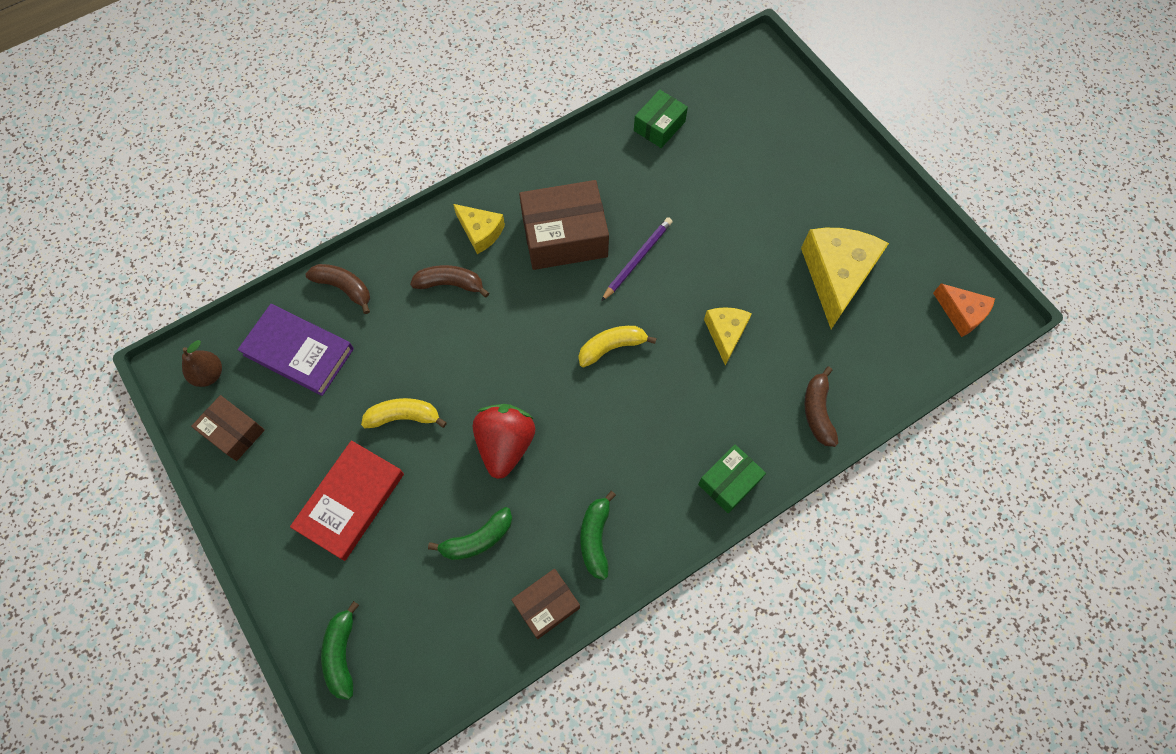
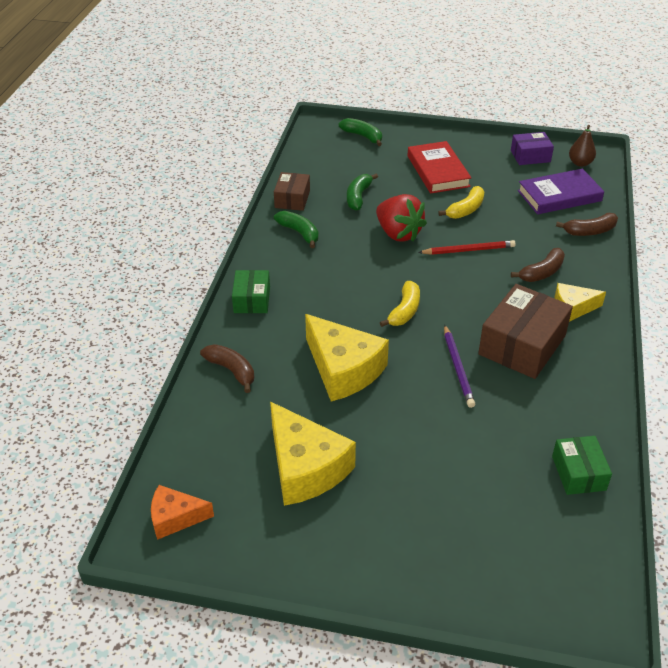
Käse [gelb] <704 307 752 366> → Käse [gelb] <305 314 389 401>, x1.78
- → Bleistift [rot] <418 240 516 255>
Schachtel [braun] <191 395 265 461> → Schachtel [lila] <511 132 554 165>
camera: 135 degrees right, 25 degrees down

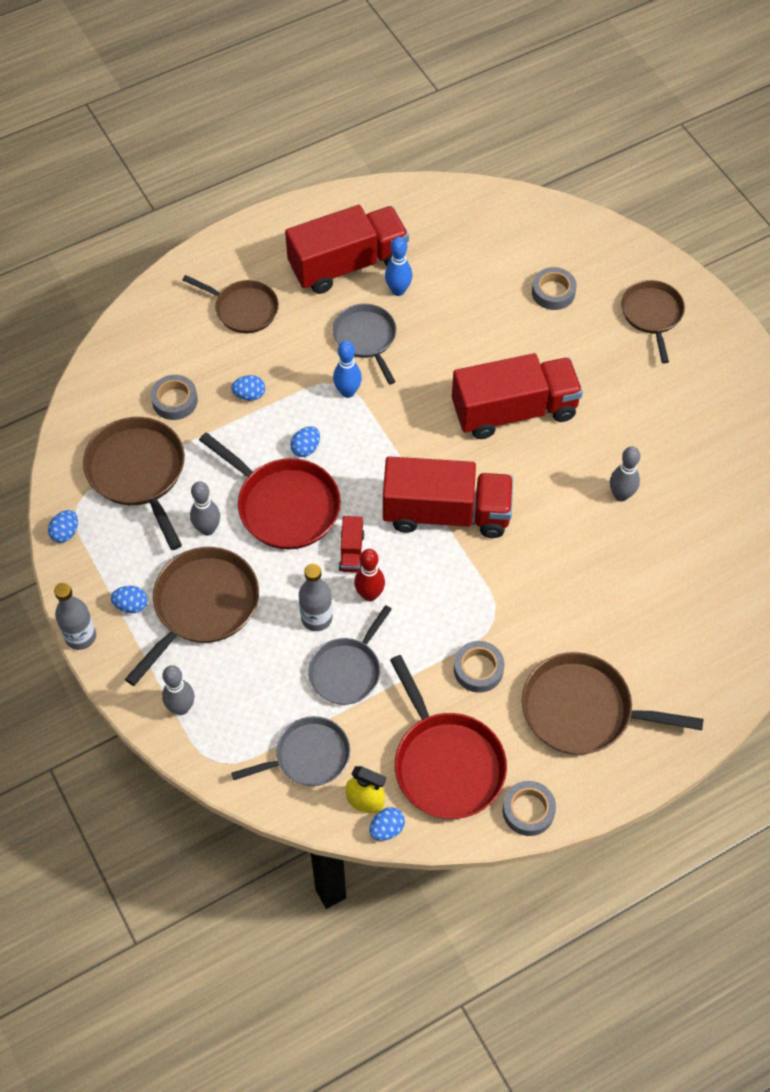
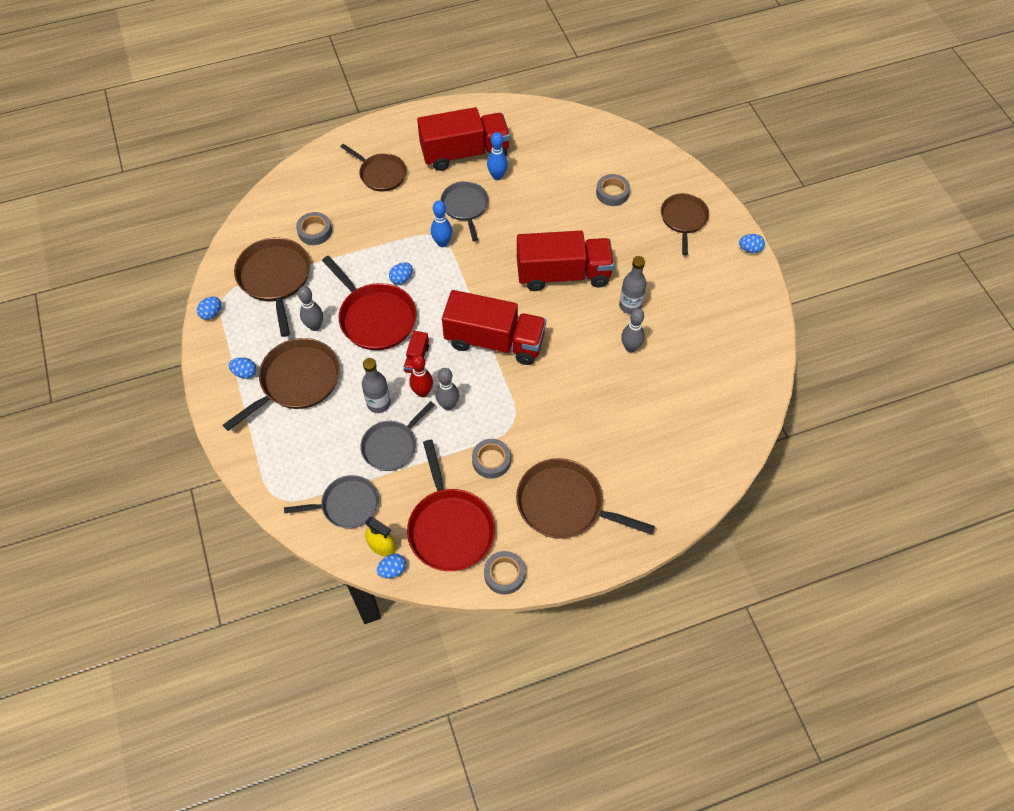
Bowlingkegel [grau] <162 665 195 715> → Bowlingkegel [grau] <435 368 459 410>, move
Flasche [grau] <54 583 96 650> → Flasche [grau] <619 256 647 314>, move
Ei [blau] <231 375 265 400> → Ei [blau] <739 234 765 253>, move
camera: 10 degrees right, 0 degrees up

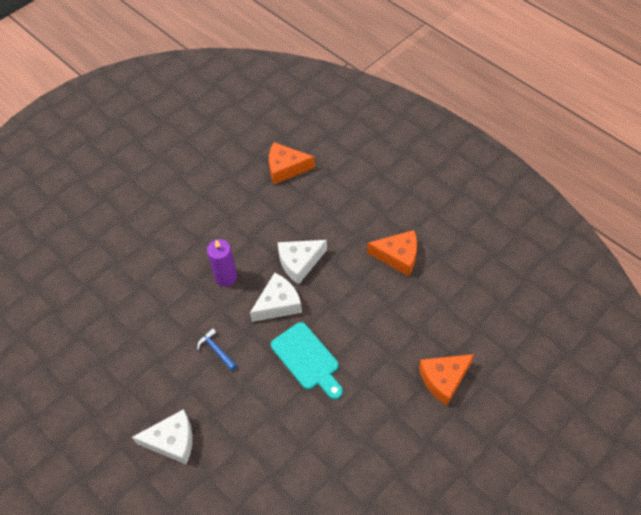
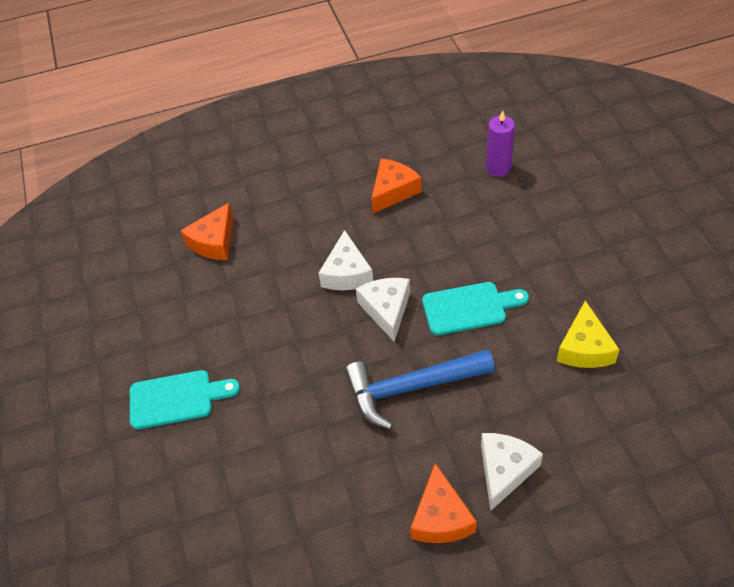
- → Schneidebrett [türkis] <130 370 240 429>
Hammer [blau] <197 328 237 371> → Hammer [blau] <344 349 495 429>, x2.33
Käse [orange] <419 354 474 405> → Käse [orange] <410 463 477 543>, move
Kerze [lila] <207 239 237 287> → Kerze [lila] <486 110 515 177>, move
- → Käse [gelb] <557 301 620 368>
camera: 60 degrees left, 5 degrees down

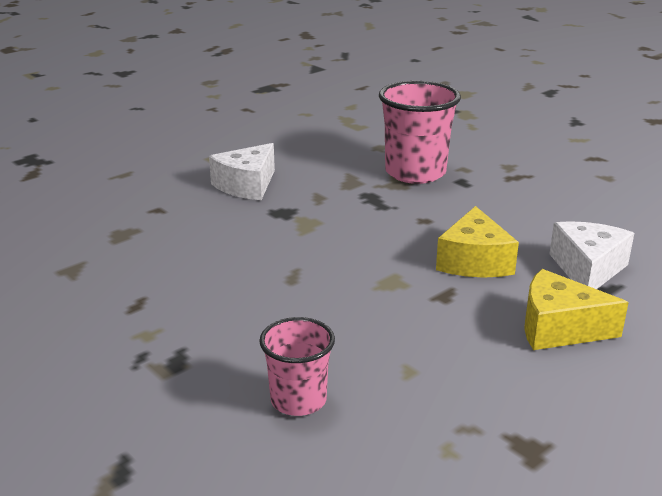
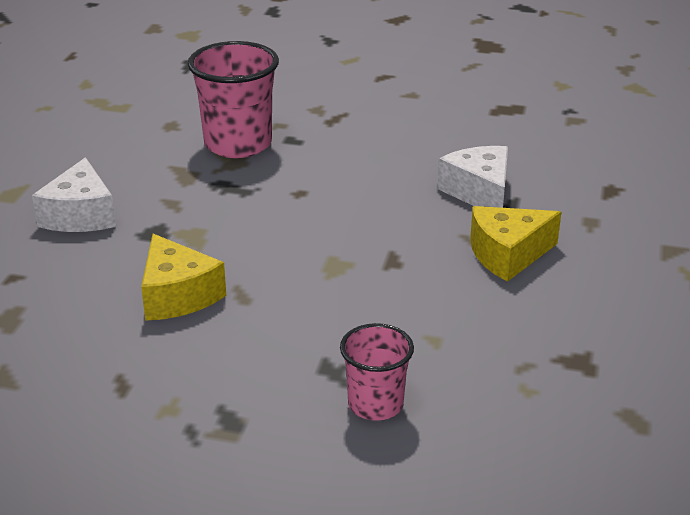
Käse [gelb] <436 206 519 278> → Käse [gelb] <141 234 226 321>, move
camera: 35 degrees left, 5 degrees up

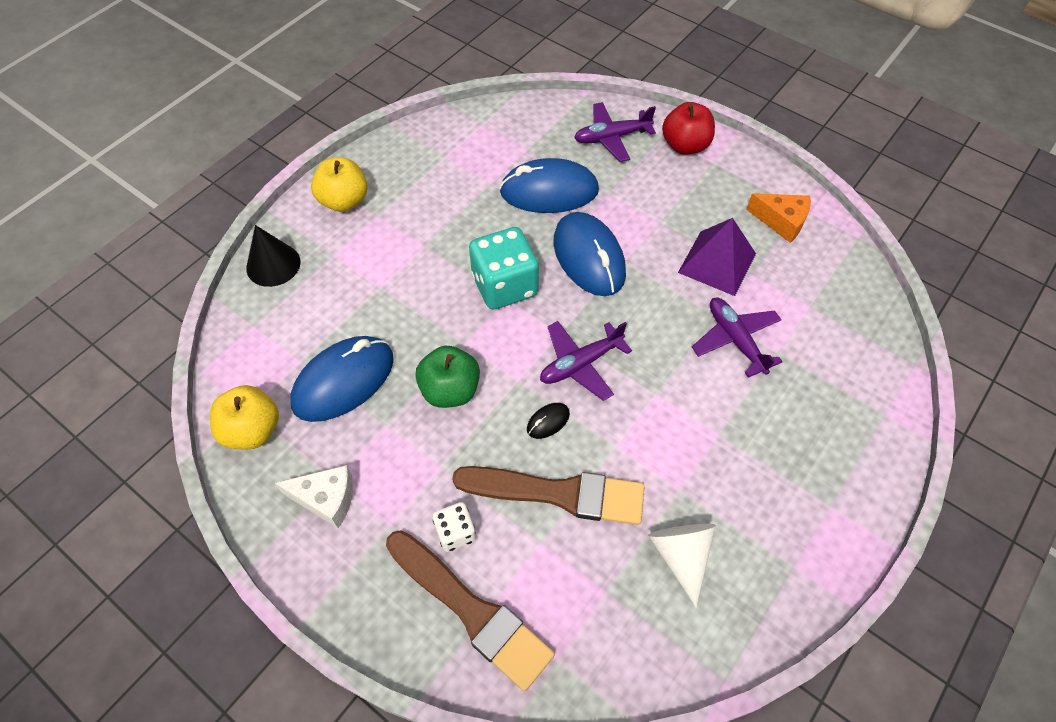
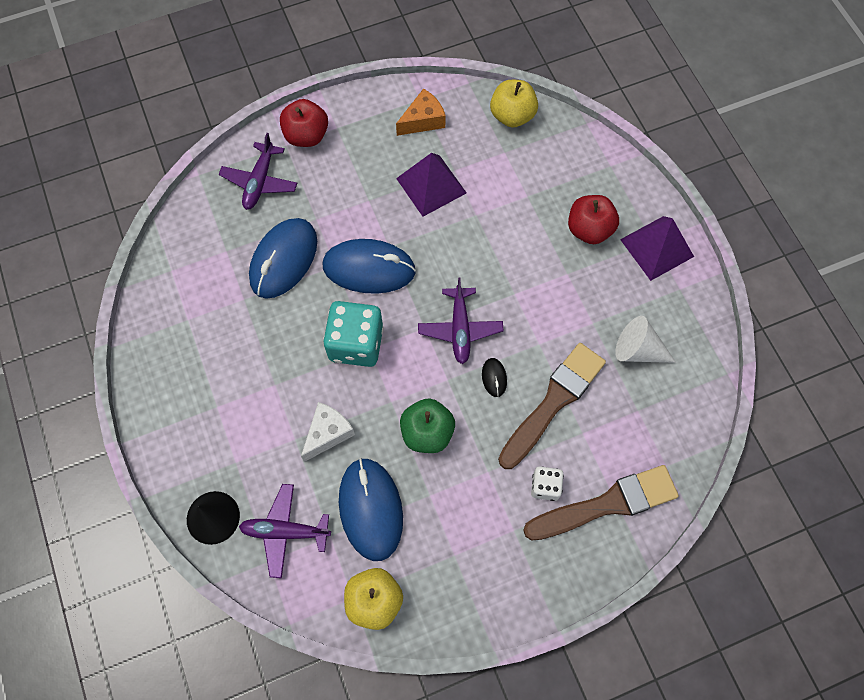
Flugzeug [lila] <692 298 783 378> → Flugzeug [lila] <239 484 331 578>, move
Käse [weiß] <275 465 353 528> → Käse [weiß] <301 402 355 462>, move
Apfel [gelb] <311 157 367 212> → Apfel [gelb] <490 80 538 128>, move
- → Apfel [rot] <568 195 619 244>
- → Pyramide [lila] <620 216 694 281>
camera: 60 degrees left, 10 degrees up

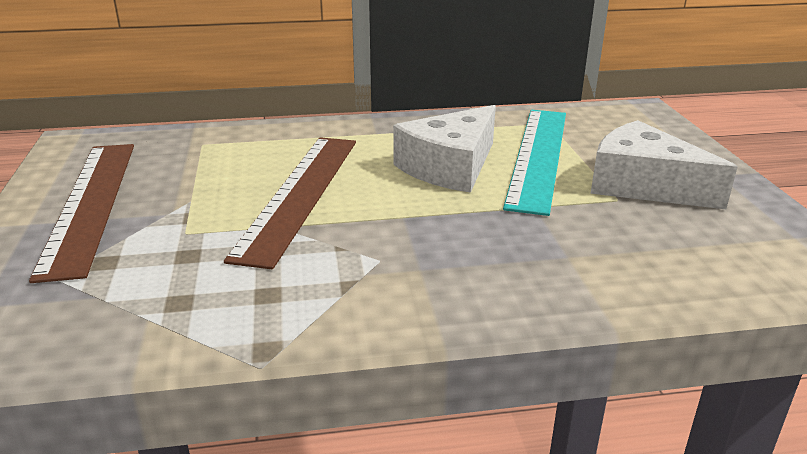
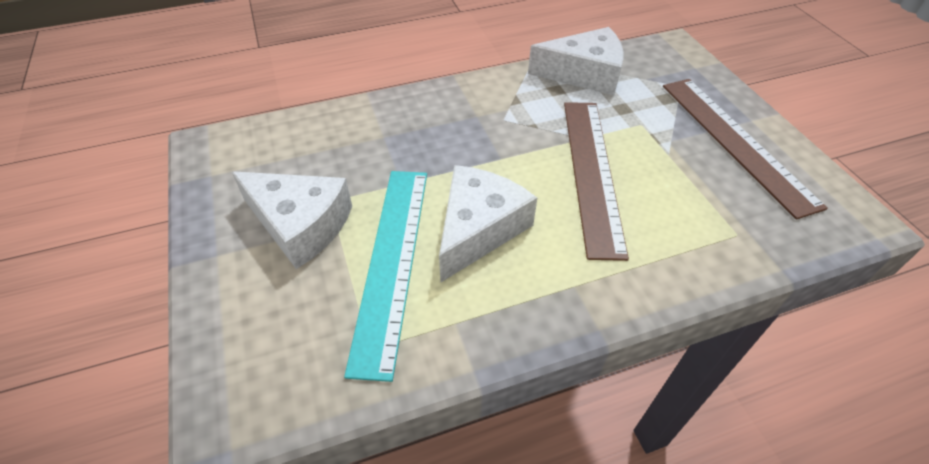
- → Käse [weiß] <528 27 624 95>
camera: 170 degrees right, 20 degrees up

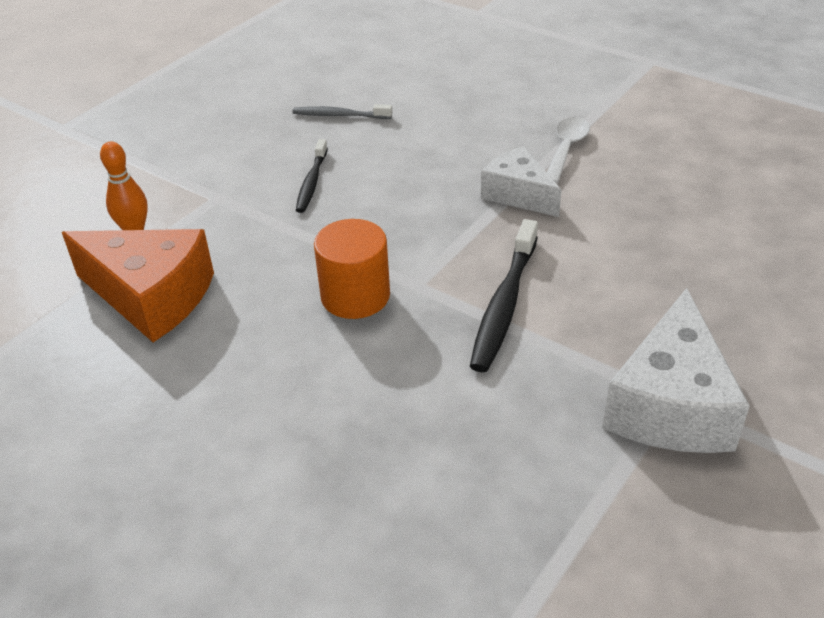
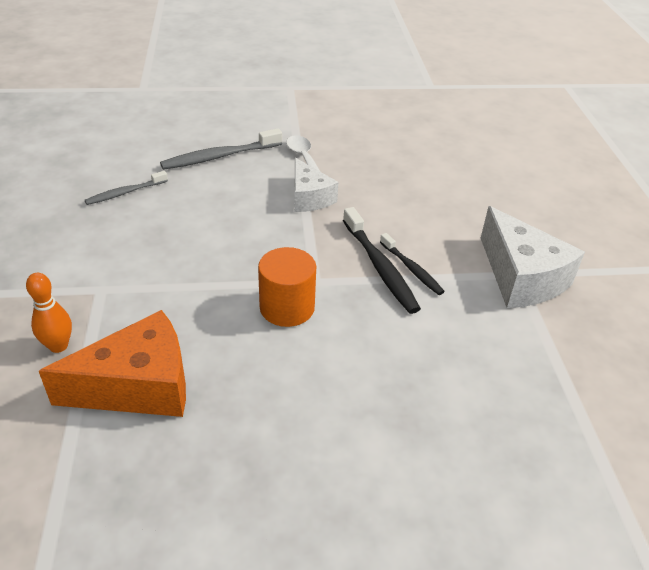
- → Zahnbürste [grau] <160 128 282 170>
Käse [weiß] <481 146 562 217> → Käse [weiß] <294 158 338 212>, 120 degrees counterclockwise
Zahnbürste [schwarz] <296 139 328 213> → Zahnbürste [schwarz] <380 233 445 295>, move
camera: 45 degrees left, 0 degrees up

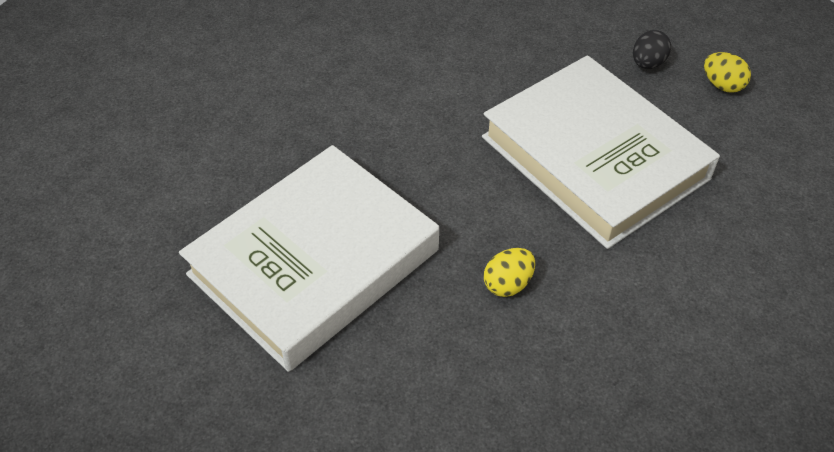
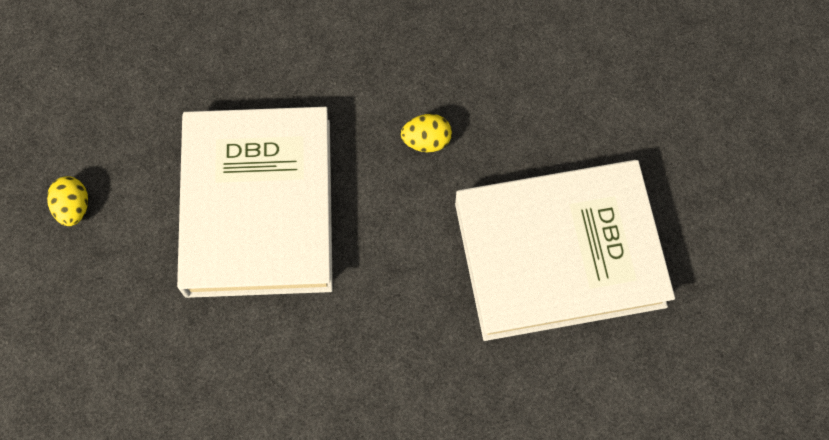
Ei [schwarz] <633 30 671 69> → -
camera: 145 degrees left, 20 degrees up

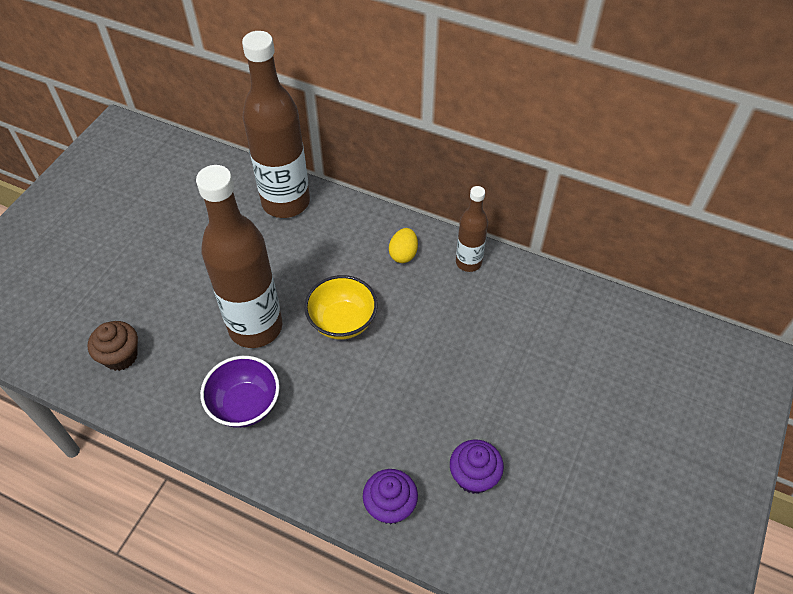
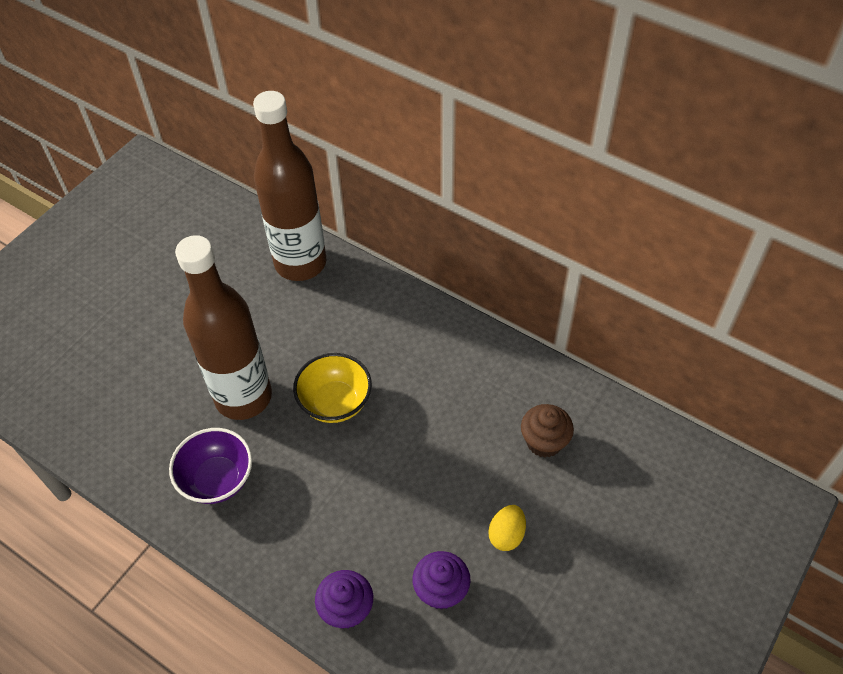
Ei [gelb] <389 228 418 263> → Ei [gelb] <488 505 526 551>, move
Muffin [braun] <88 321 138 371> → Muffin [braun] <521 404 574 458>, move
Flasche [braun] <456 186 488 272> → -
camera: 10 degrees right, 0 degrees up

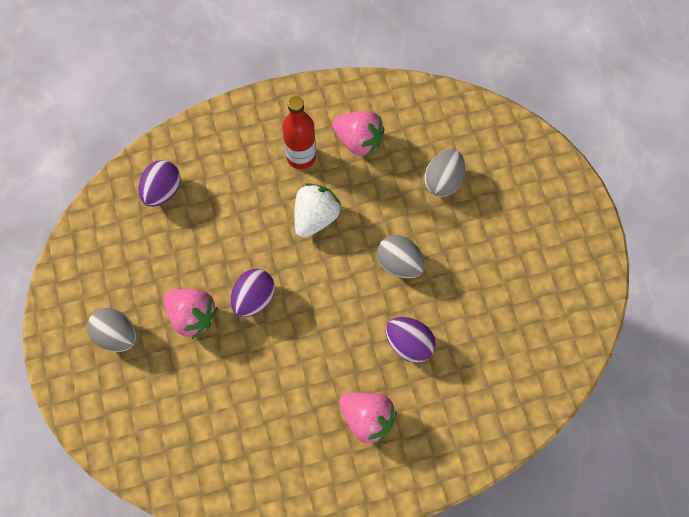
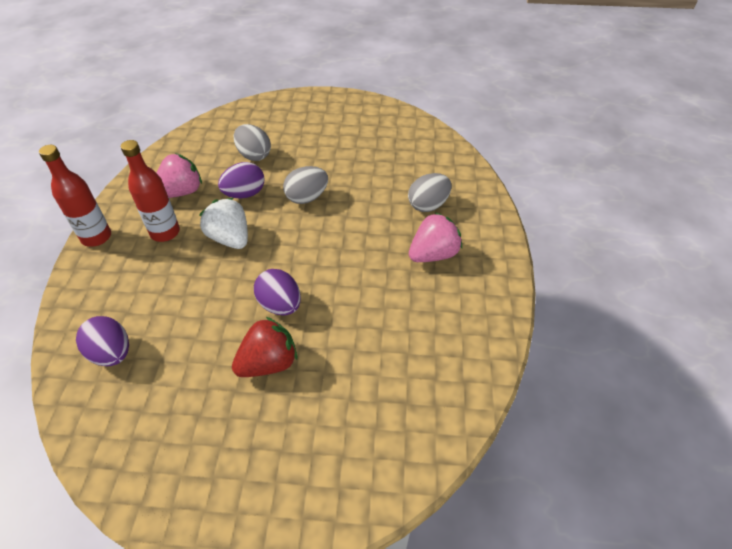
- → Flasche [rot] <39 145 111 247>
Ei [lila] <386 317 436 363> → Ei [lila] <218 162 264 199>, move
Erdbeere [rosa] <163 289 218 339> → Erdbeere [rot] <232 317 297 377>
Ei [grau] <87 308 137 352> → Ei [grau] <408 173 452 212>, move
camera: 70 degrees left, 20 degrees down

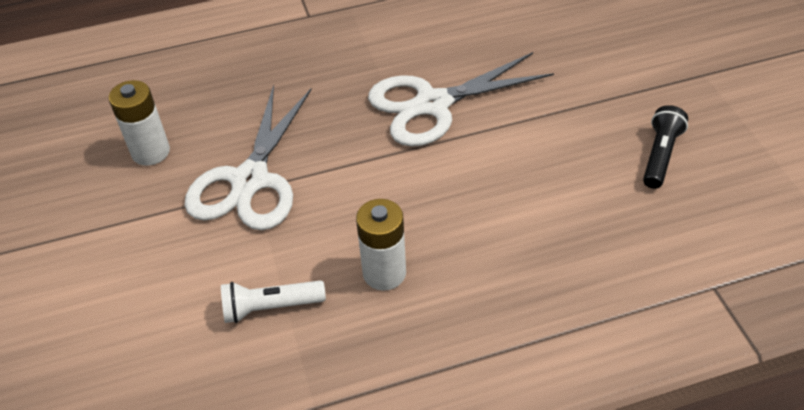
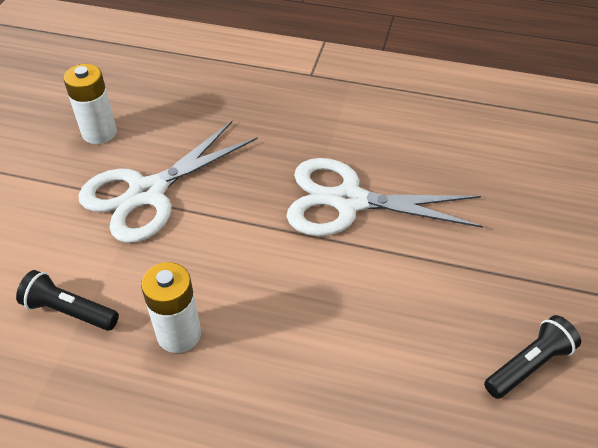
Taschenlampe [weiß] <221 280 326 323> → Taschenlampe [schwarz] <16 270 119 331>
camera: 30 degrees right, 0 degrees up

